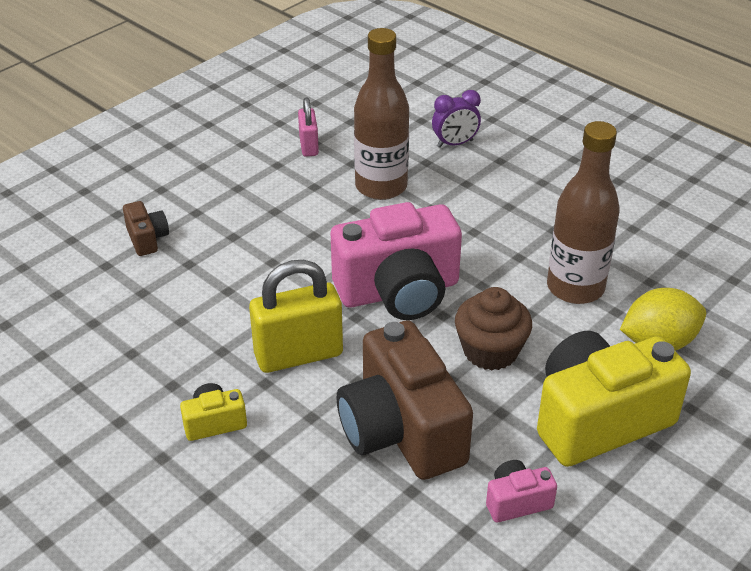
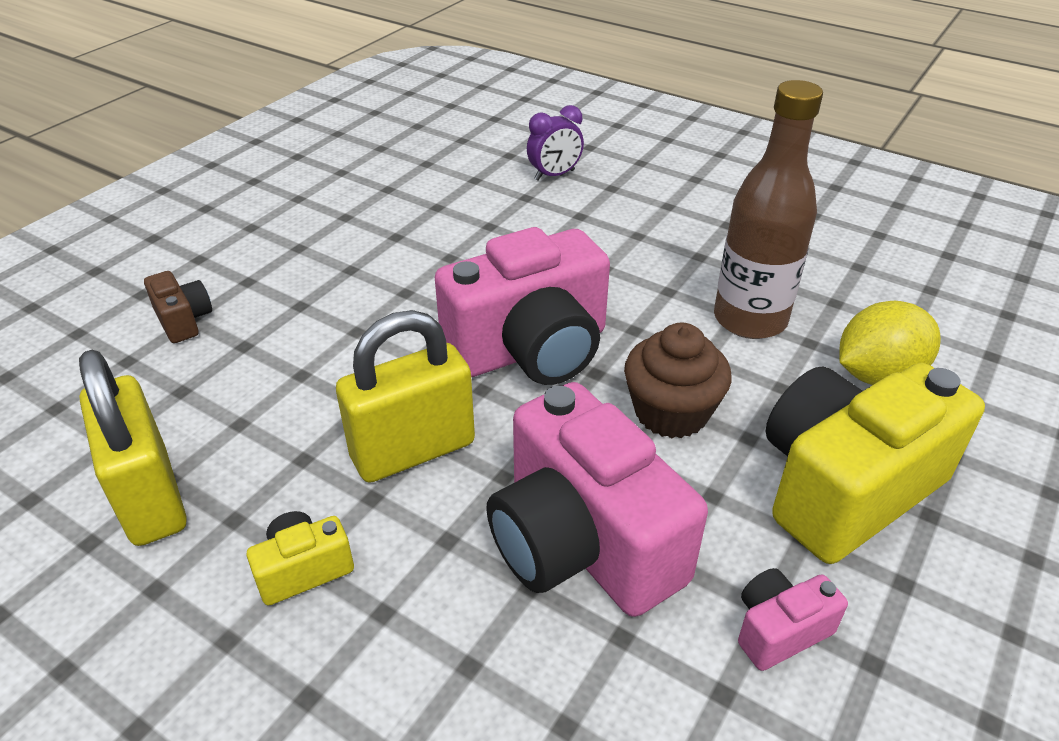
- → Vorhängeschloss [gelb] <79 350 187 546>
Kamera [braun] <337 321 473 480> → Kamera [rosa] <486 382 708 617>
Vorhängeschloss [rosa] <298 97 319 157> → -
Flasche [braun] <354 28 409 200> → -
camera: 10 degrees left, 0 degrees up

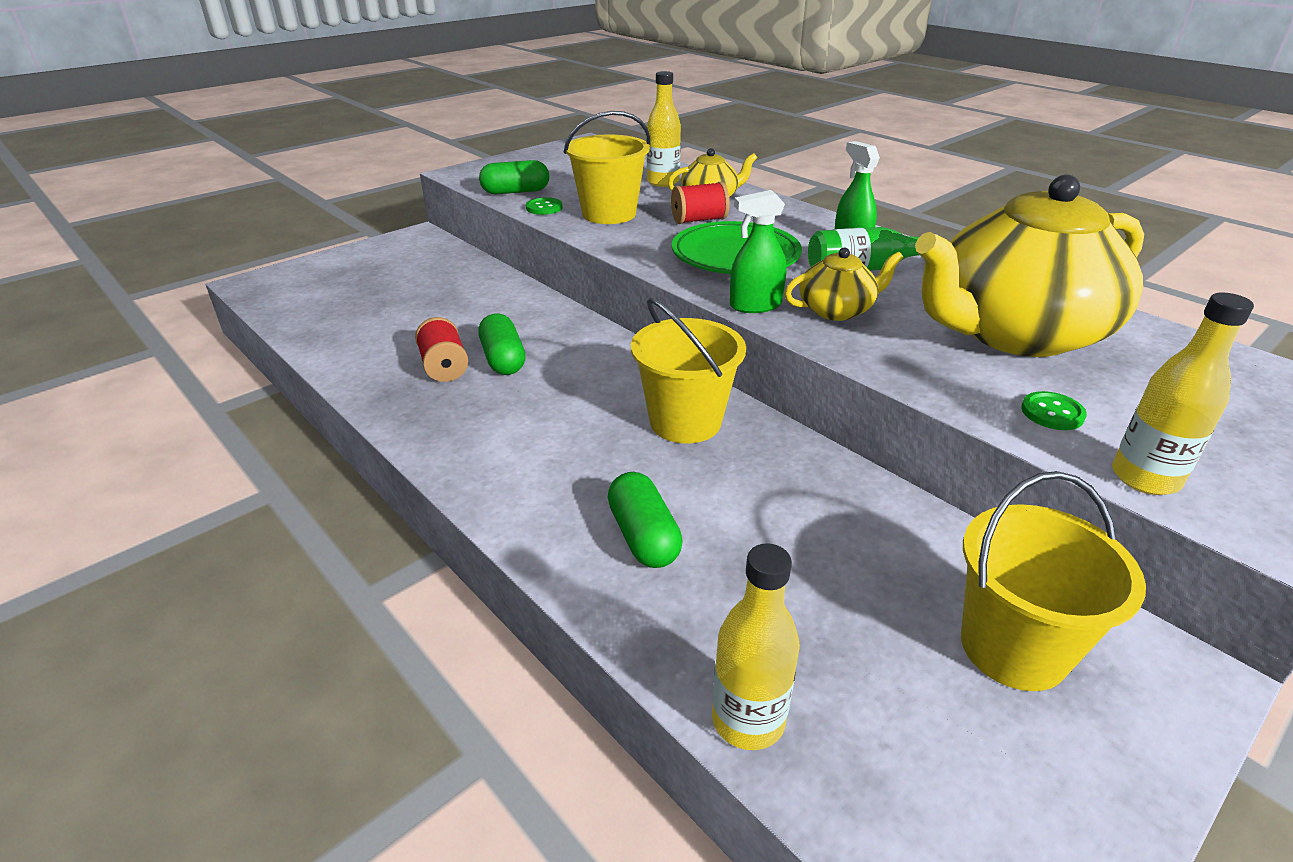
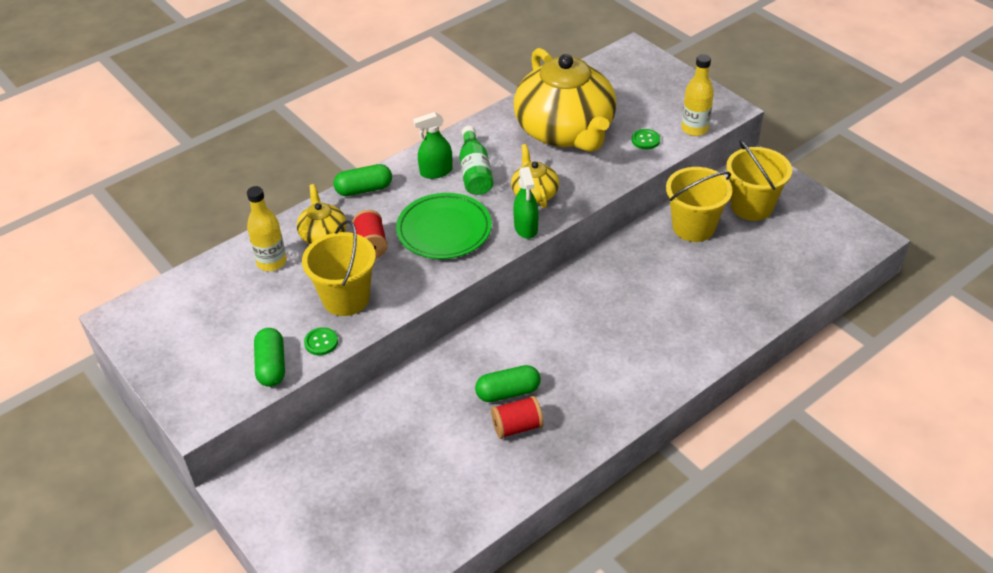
Kapsel [grün] <608 472 683 568> → Kapsel [grün] <333 164 392 196>, move
Eimer [gelb] <631 298 746 443> → Eimer [gelb] <666 167 732 242>, move
Flasche [gelb] <712 543 800 750> → -
camera: 85 degrees left, 10 degrees up

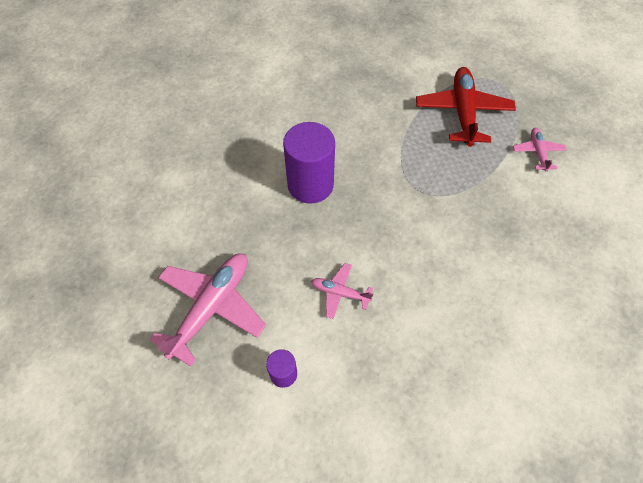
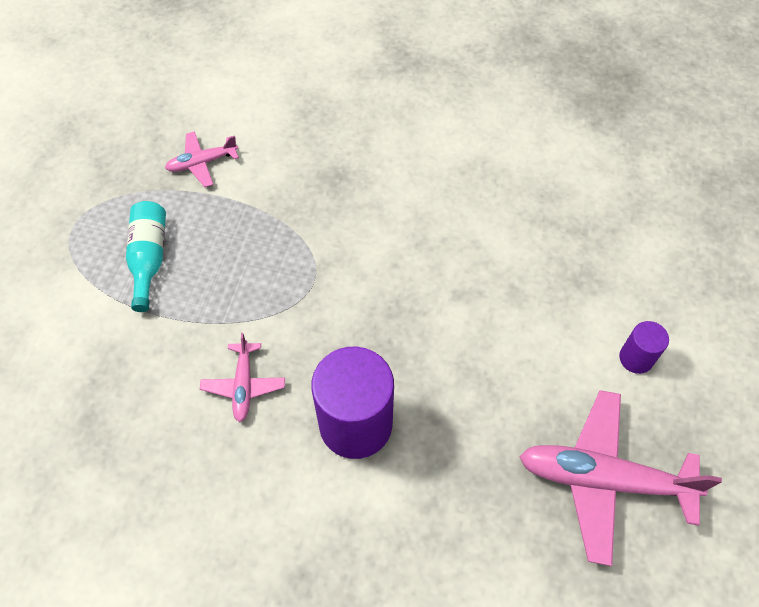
Flugzeug [rot] <416 67 516 147> → Flasche [türkis] <126 201 166 312>
Flugzeug [rosa] <311 263 373 319> → Flugzeug [rosa] <200 333 285 422>, move
camera: 110 degrees left, 0 degrees up

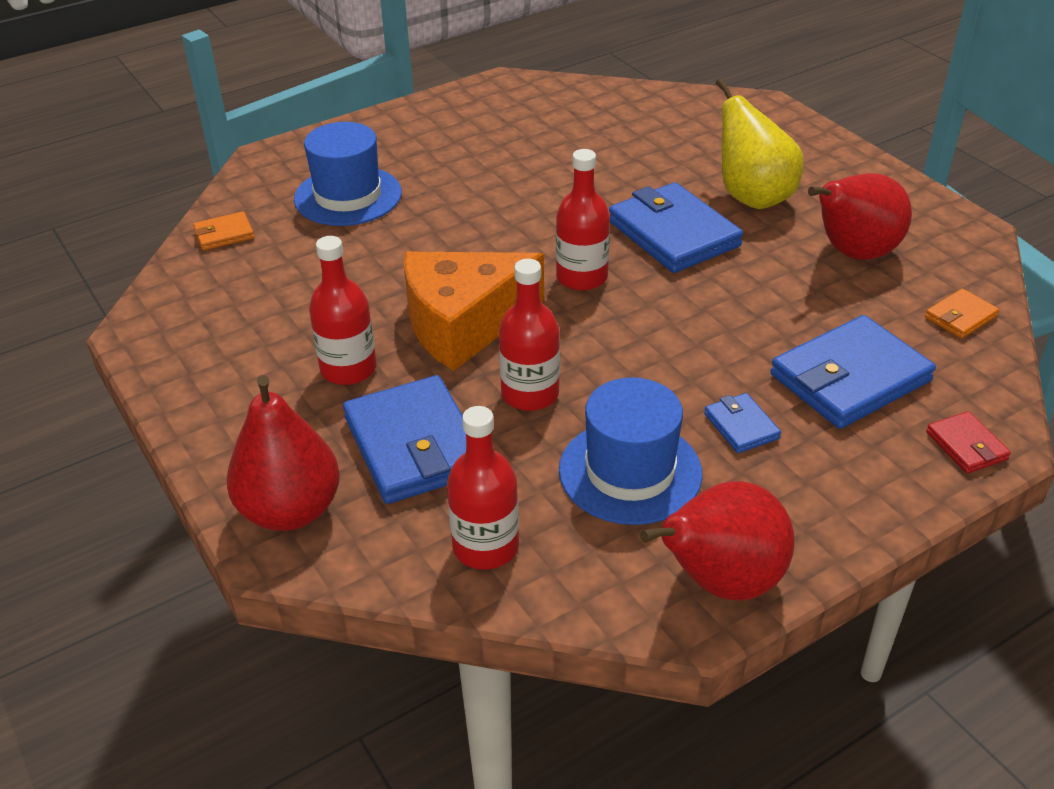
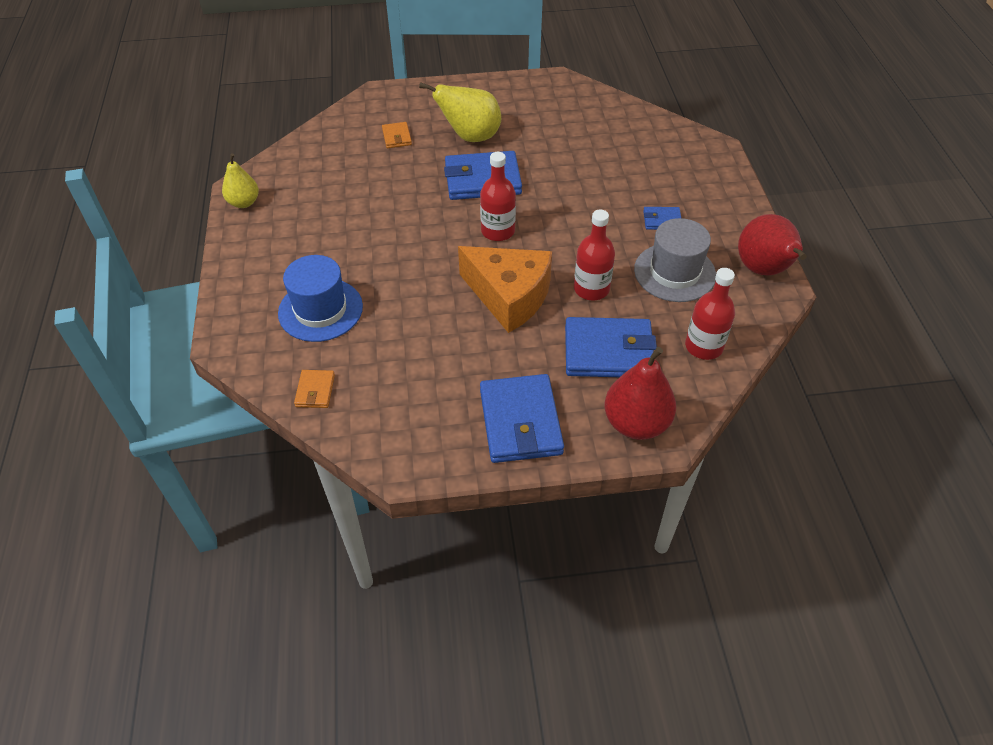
- → Birne [gelb] <222 153 259 208>
Geldbörse [orange] <925 289 999 339> → Geldbörse [orange] <382 122 412 148>, move
Käse [orange] <404 252 544 371> → Käse [orange] <458 246 552 333>, 60 degrees counterclockwise
Geldbörse [blau] <770 315 936 429> → Geldbörse [blau] <480 374 564 463>, move
Hut [blau] <559 377 702 525> → Hut [grau] <634 218 716 302>
Flasche [rot] <309 236 376 385> → -
Birne [rot] <808 173 912 260> → -
Geldbörse [rot] <926 411 1011 473> → -
camera: 65 degrees left, 10 degrees up

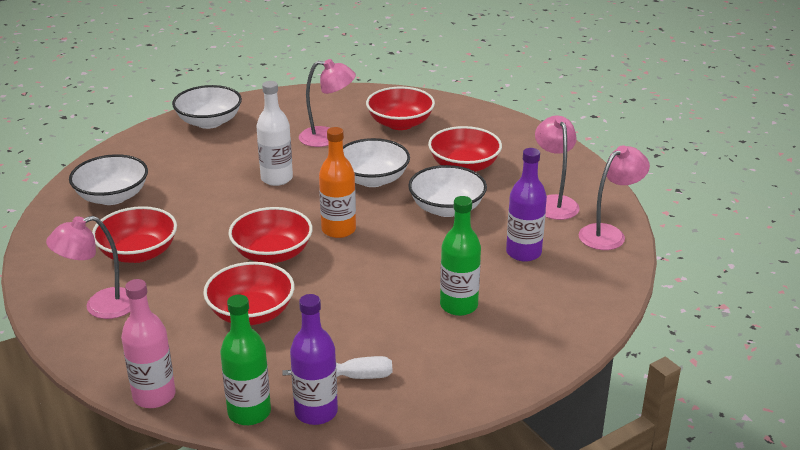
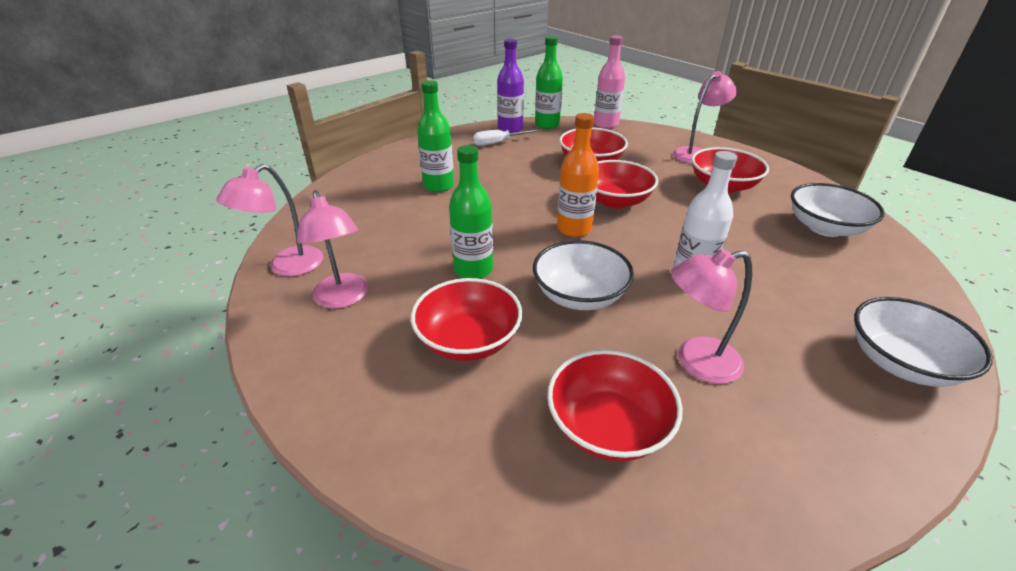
Schüssel [weiß] <408 165 487 217> → Flasche [grün] <449 145 493 279>
Flasche [lila] <506 148 547 262> → -
camera: 165 degrees right, 5 degrees up

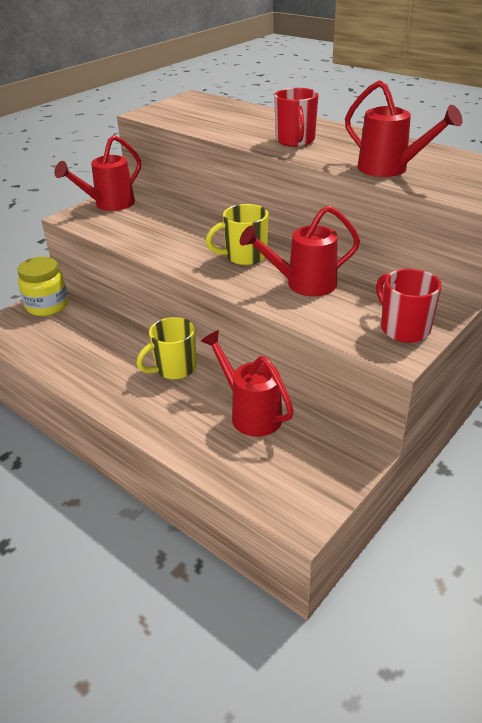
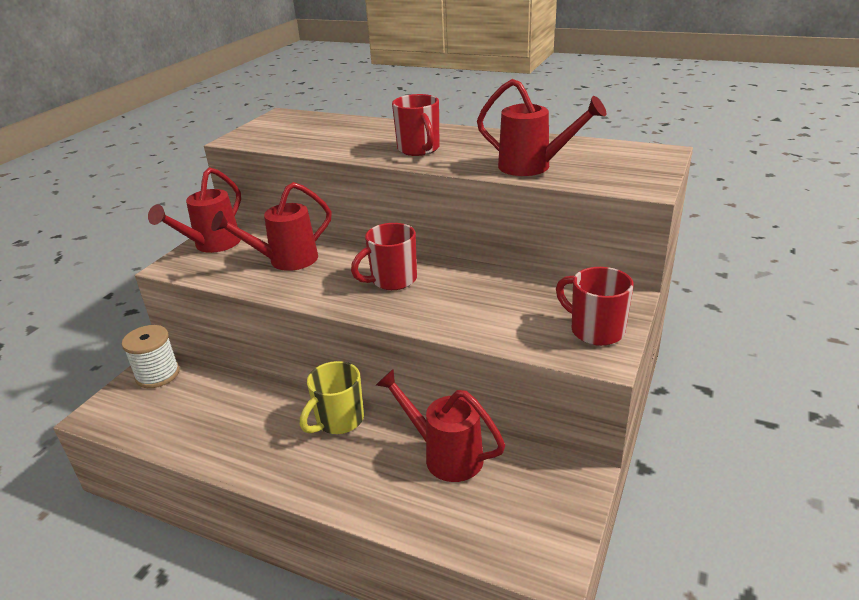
Einmachglas [gelb] <18 257 68 316> → Garnrolle [weiß] <122 325 180 388>
Gießkanne [rot] <240 206 360 296> → Gießkanne [rot] <211 182 332 271>, move
Tasse [gelb] <206 204 268 265> → Tasse [rot] <351 223 417 290>
camera: 15 degrees left, 5 degrees down

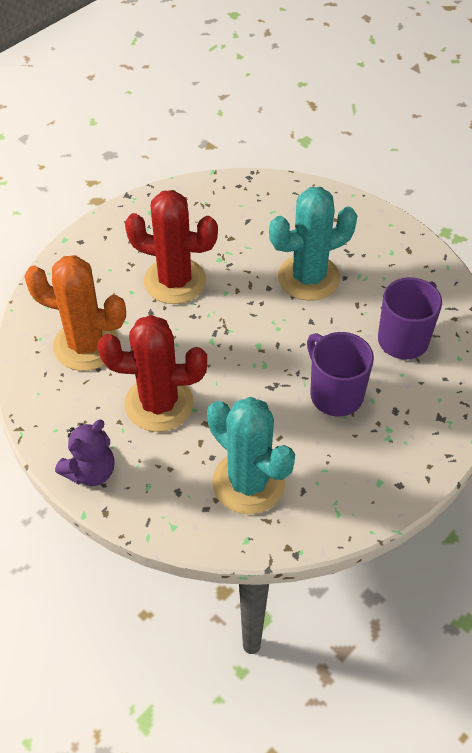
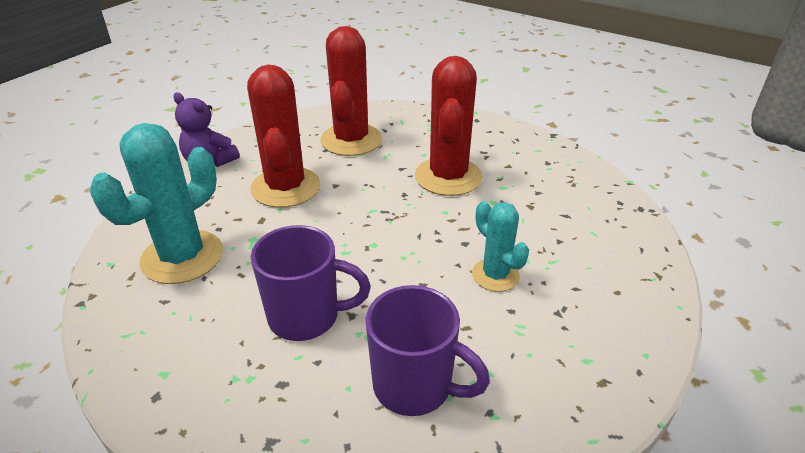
Tasse [lila] <307 332 374 417> → Tasse [lila] <251 225 371 341>, 45 degrees clockwise
Kaktus [orange] <24 255 126 371> → Kaktus [rot] <320 26 382 156>
Kaktus [türkis] <269 187 358 301> → Kaktus [türkis] <472 201 529 292>, x0.57
camera: 80 degrees right, 15 degrees down

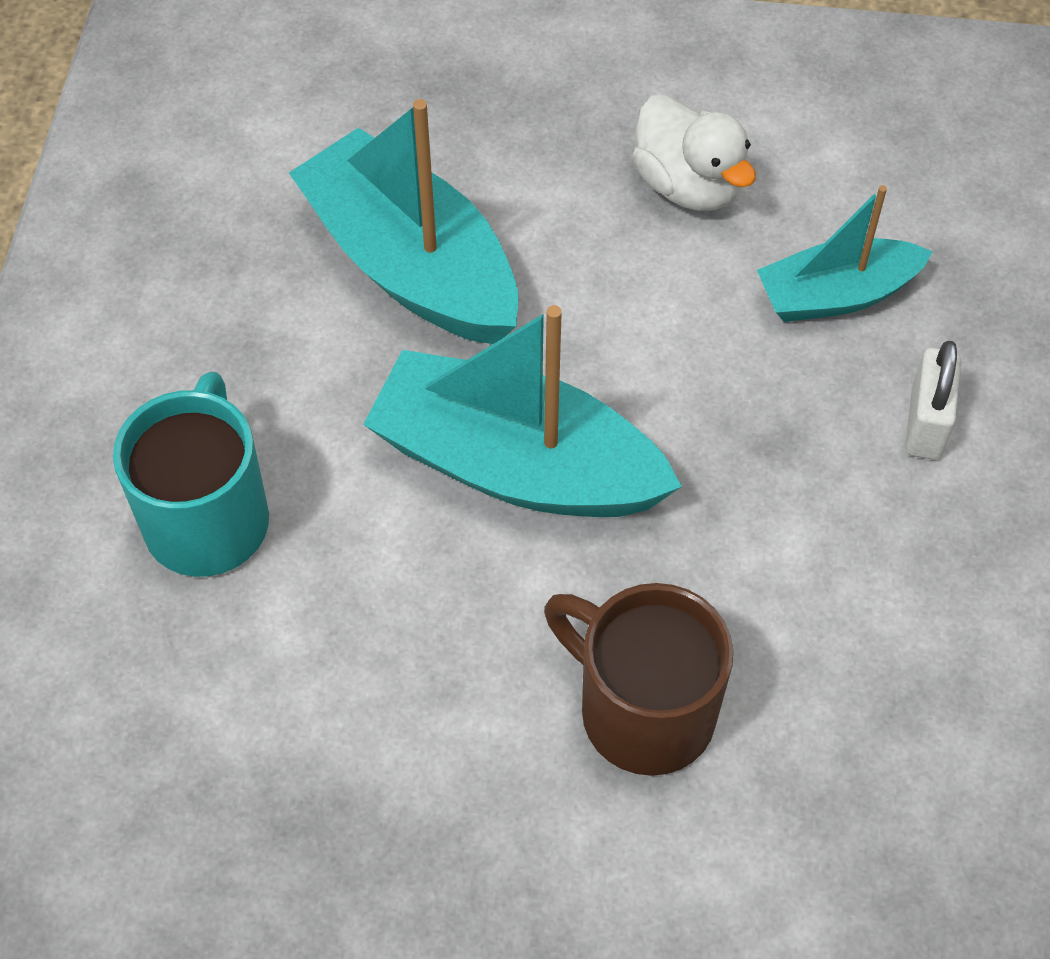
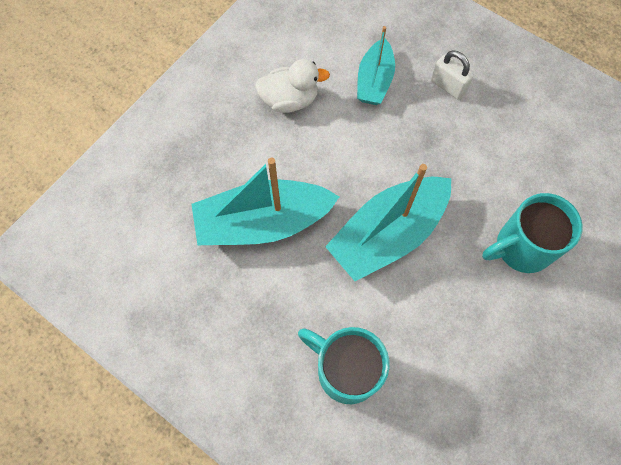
Tasse [braun] <544 583 733 776> → Tasse [türkis] <482 193 583 273>
camera: 60 degrees left, 10 degrees up

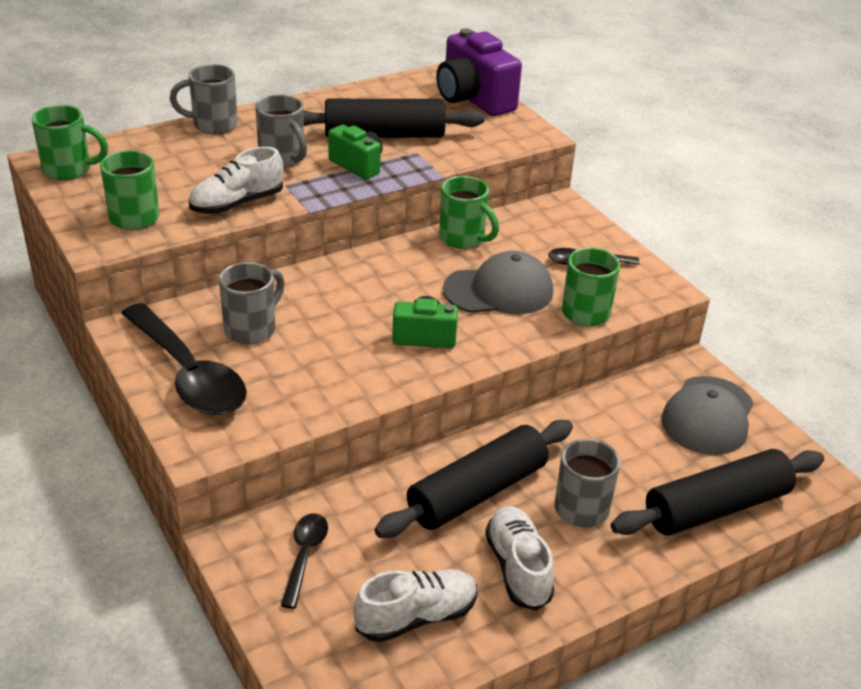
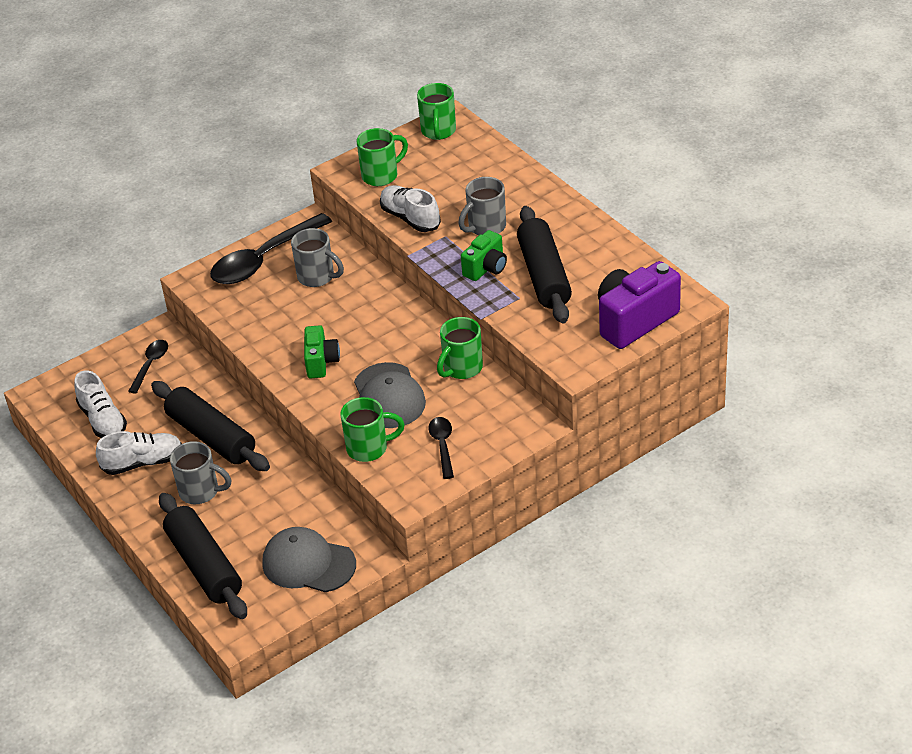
Löffel [schwarz] <281 513 328 609> → Löffel [schwarz] <128 340 168 394>, 75 degrees counterclockwise
Tasse [grau] <170 64 238 134> → -
camera: 90 degrees right, 5 degrees up

